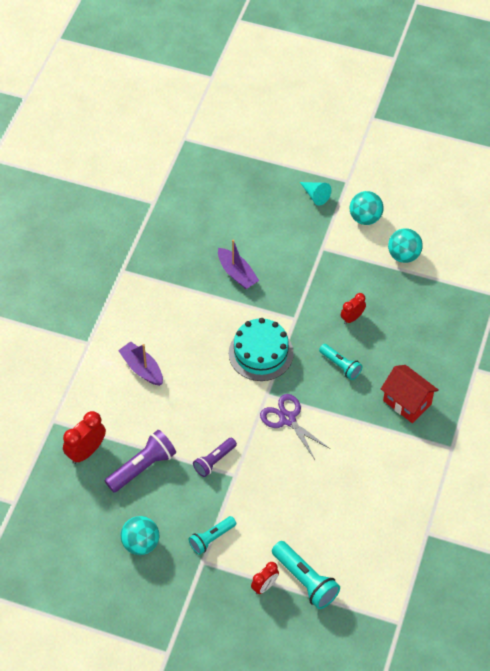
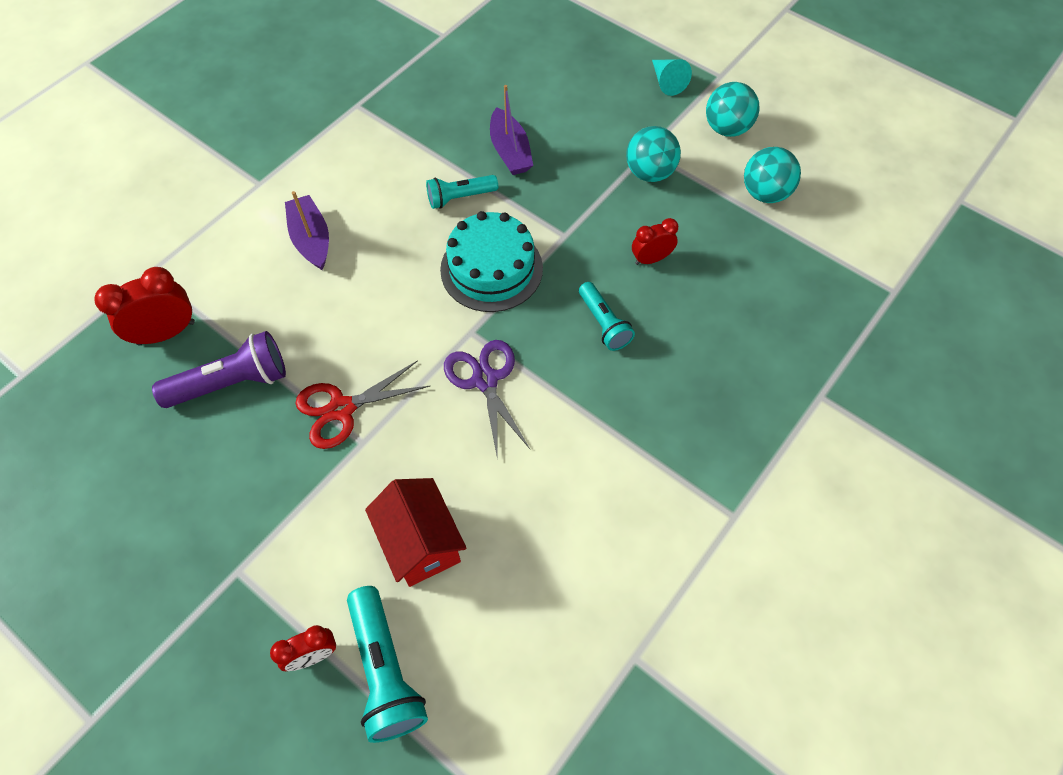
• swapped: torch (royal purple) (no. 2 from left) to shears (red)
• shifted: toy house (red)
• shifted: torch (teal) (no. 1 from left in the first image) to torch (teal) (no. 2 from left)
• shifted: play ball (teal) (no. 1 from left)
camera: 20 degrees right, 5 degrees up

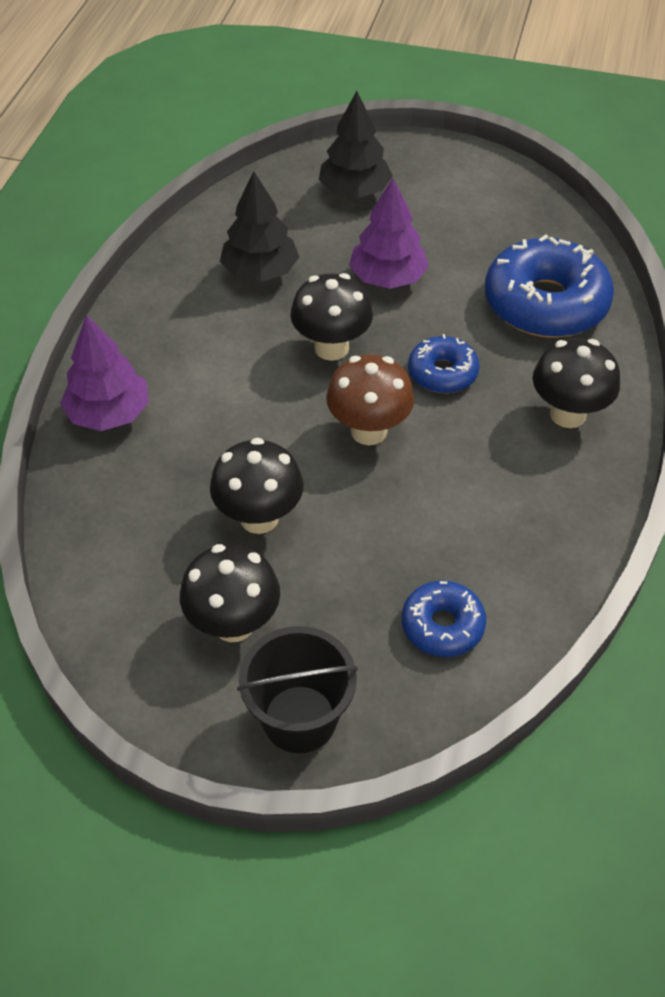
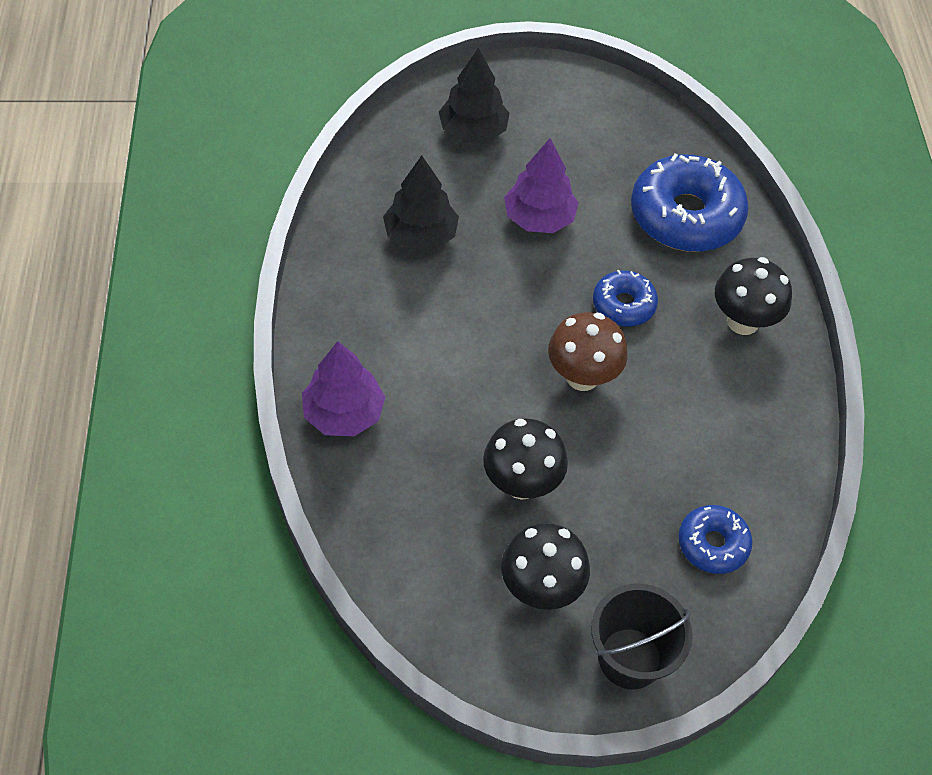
• gone: fungus (ebony) (no. 3 from left)
camera: 20 degrees left, 5 degrees up

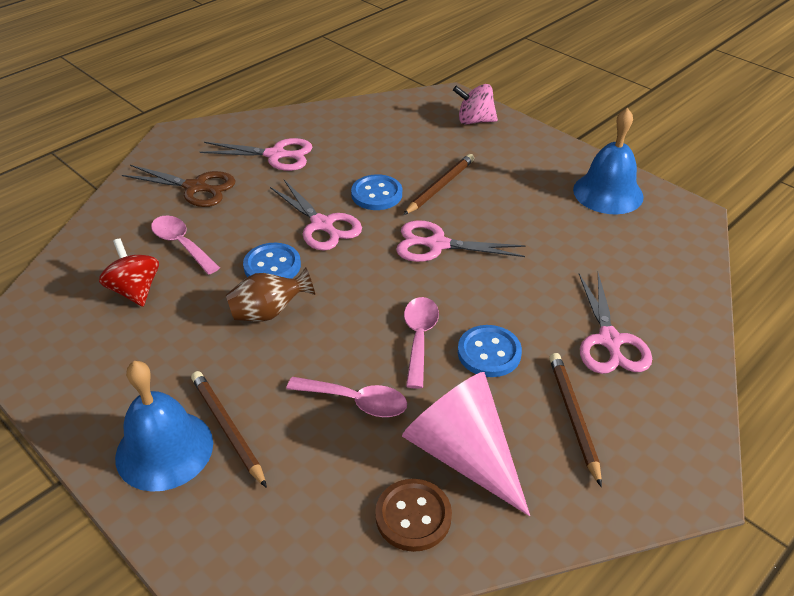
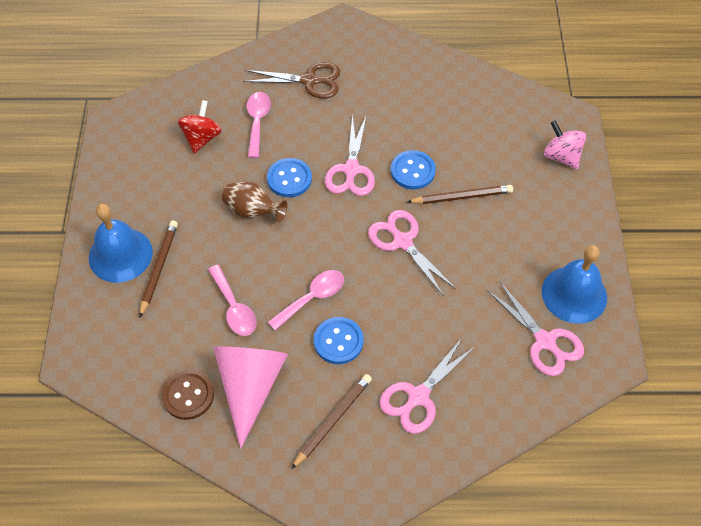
• rotated: shears (dark brown) 60 degrees counterclockwise
• shifted: shears (rose-pink) (no. 1 from left in the first image) to shears (rose-pink) (no. 4 from left)
camera: 45 degrees right, 15 degrees up

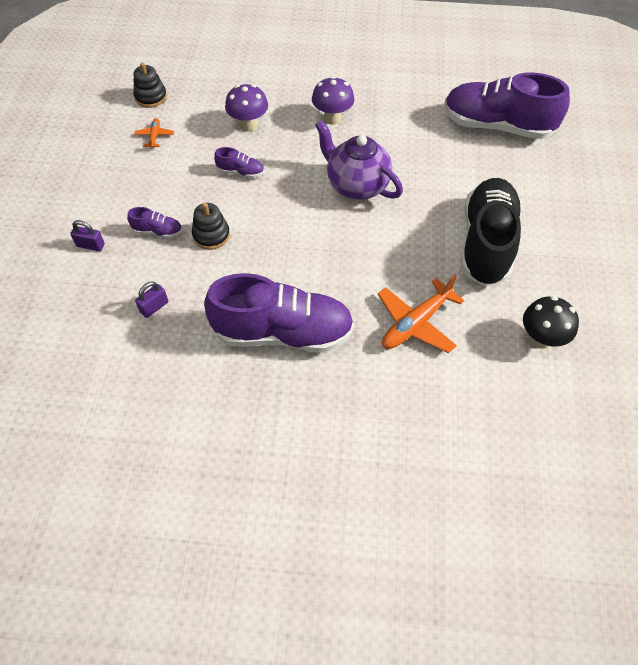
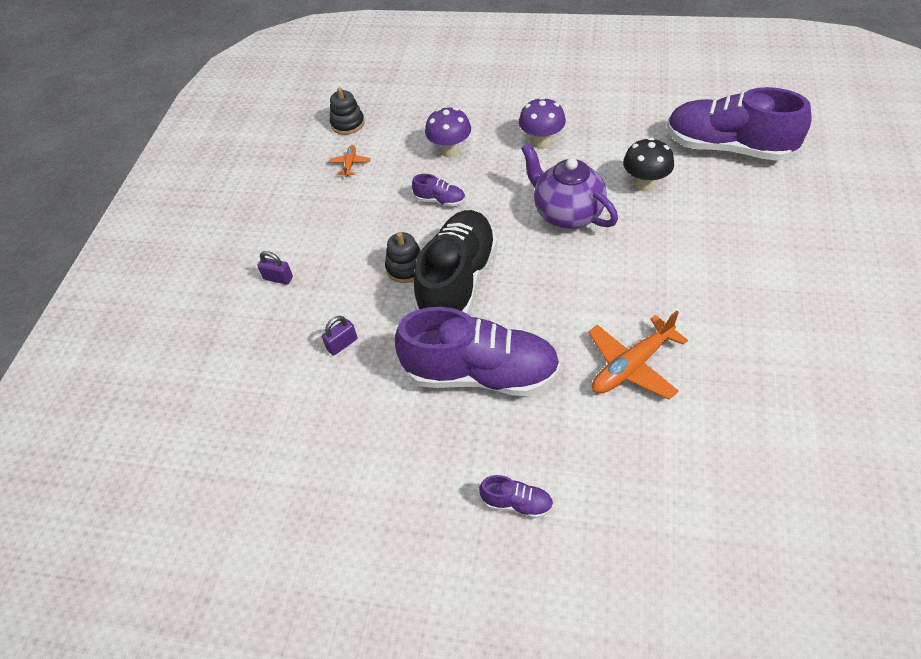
• shifted: sneaker (ebony)
• shifted: sneaker (royal purple) (no. 1 from left in the first image) to sneaker (royal purple) (no. 3 from left)
• shifted: fungus (ebony)
camera: 10 degrees right, 5 degrees down

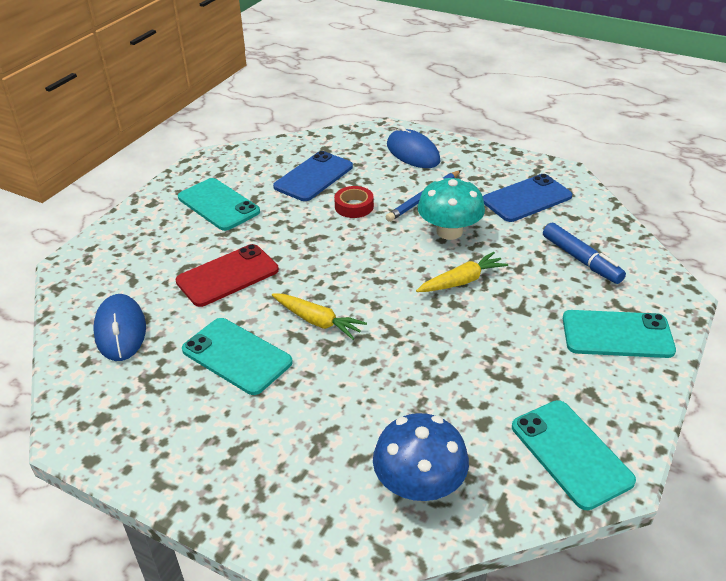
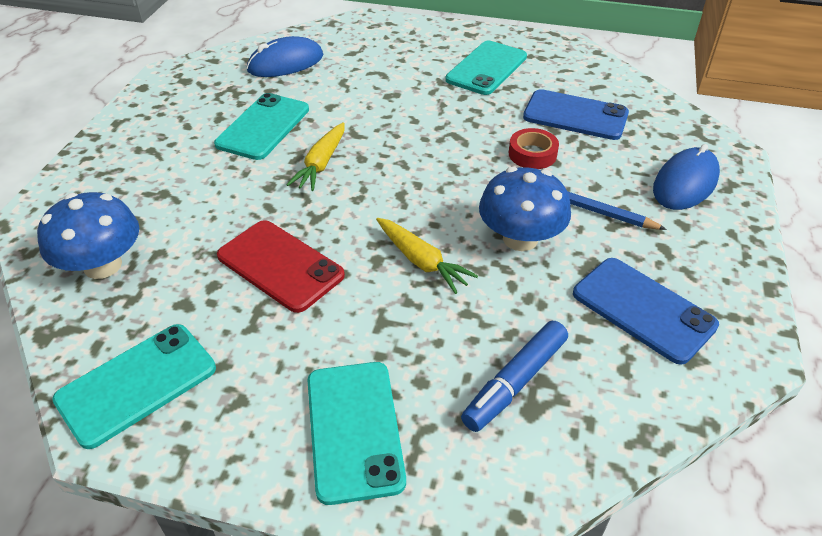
• shifted: smartphone (red)
• repainted: fungus (teal) to fungus (royal blue) (no. 2 from left)
camera: 75 degrees right, 5 degrees up

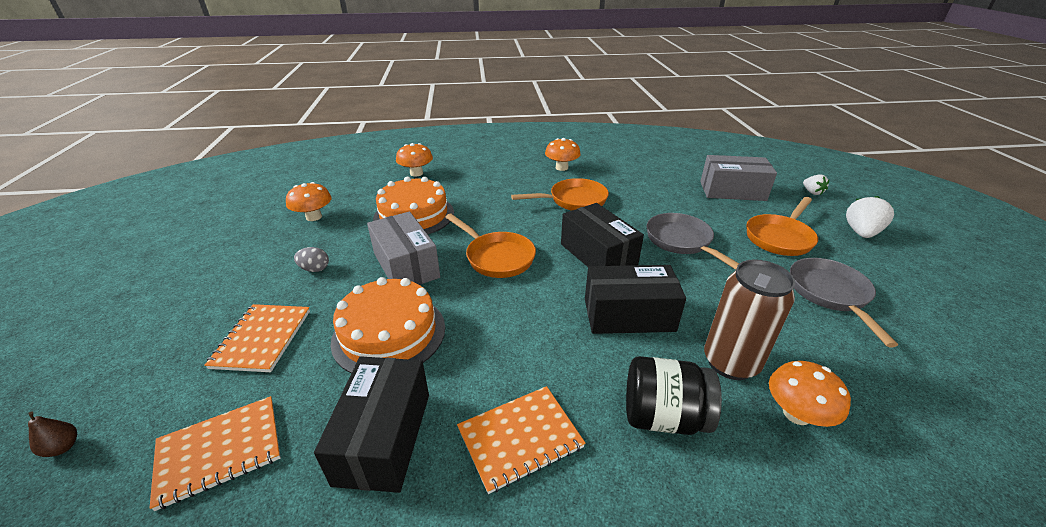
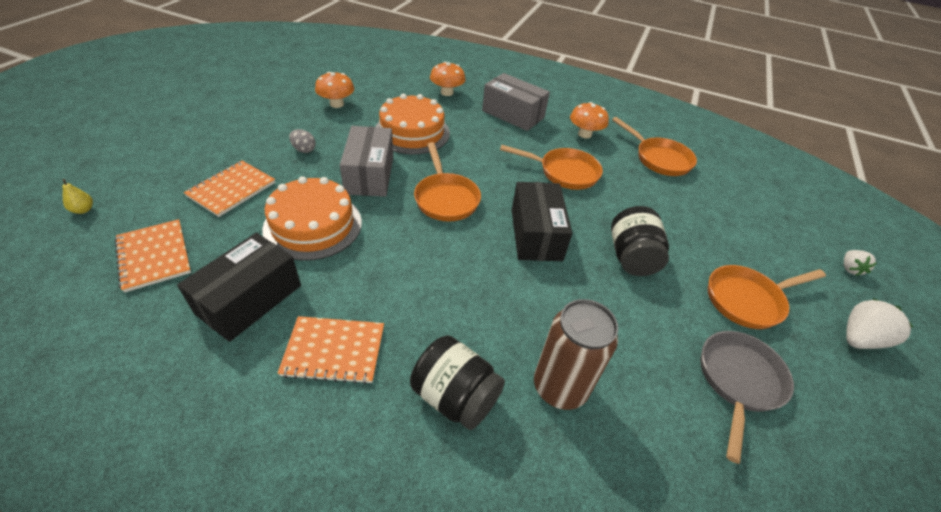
• repainted: toy pear (dark brown) to toy pear (yellow)
• rotated: notepad (orange-coloured) (no. 1 from left) 60 degrees clockwise
• shifted: package (ash-grey) (no. 2 from left)
• swapped: frying pan (ash-grey) (no. 1 from left) to preserve jar (ebony) (no. 2 from left)
• new: frying pan (orange-coloured) (no. 3 from left)
• gone: package (ebony) (no. 3 from left)
• gone: fungus (orange-coloured) (no. 4 from left)
camera: 25 degrees right, 10 degrees up

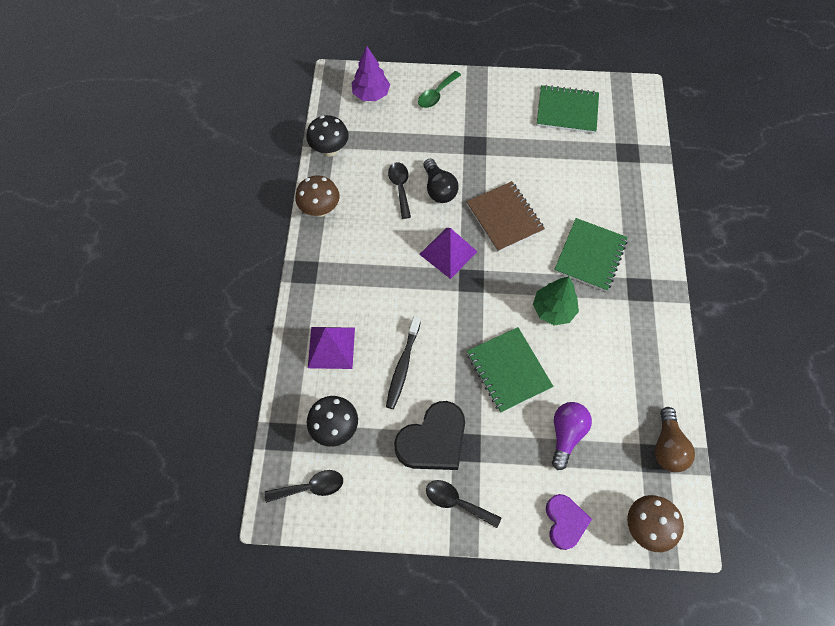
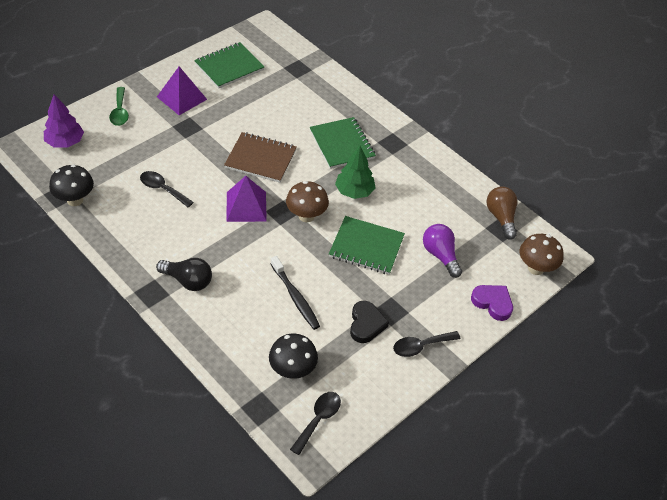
• shifted: bulb (ebony)
• shifted: pyramid (royal purple) (no. 1 from left)
• shifted: fungus (dark brown) (no. 1 from left)
• scaled: heart shape (ebony) x0.63
• rotated: bulb (dark brown) 150 degrees counterclockwise
camera: 50 degrees left, 15 degrees down

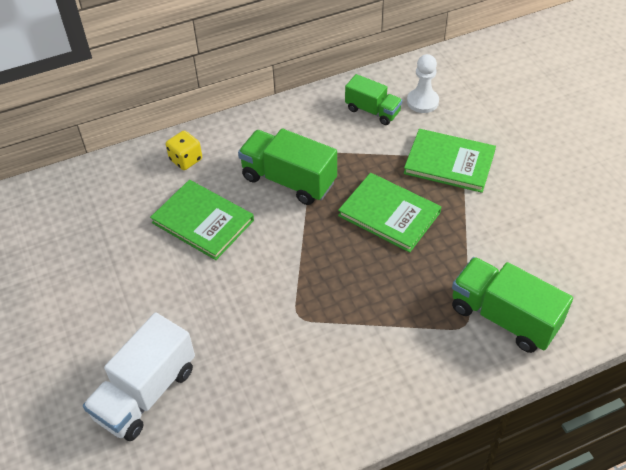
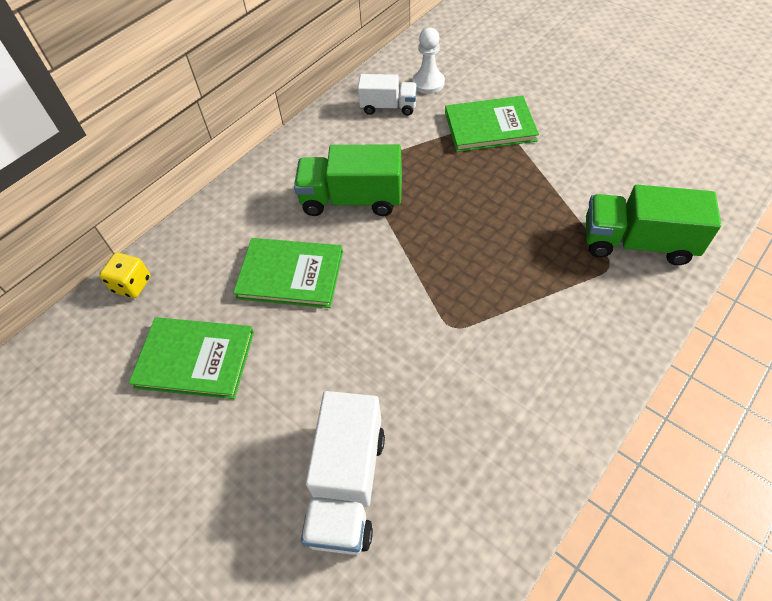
• shifted: dice (yellow)
• shifted: hardcover (green) (no. 2 from left in the first image) to hardcover (green) (no. 1 from left)
• repainted: truck (green) (no. 2 from left) to truck (pure white) (no. 2 from left)
camera: 25 degrees left, 5 degrees up

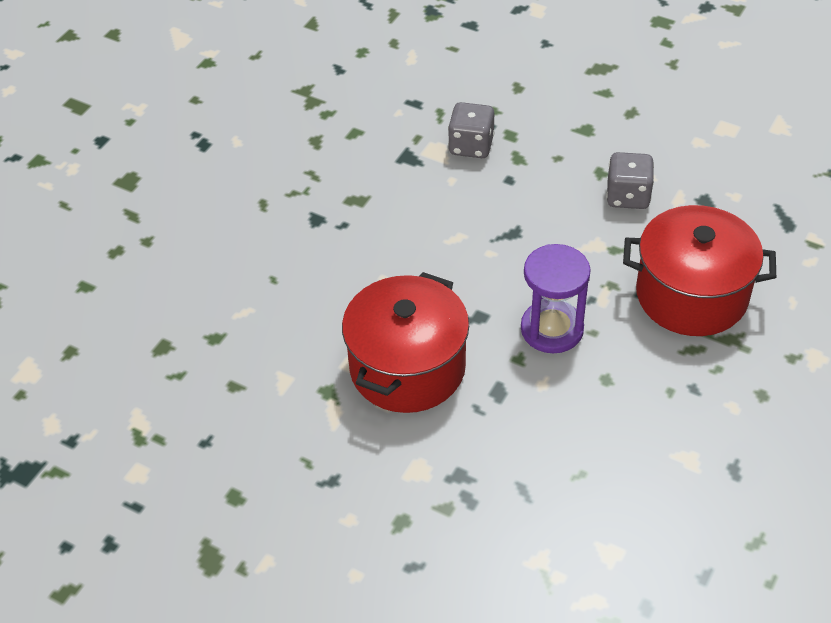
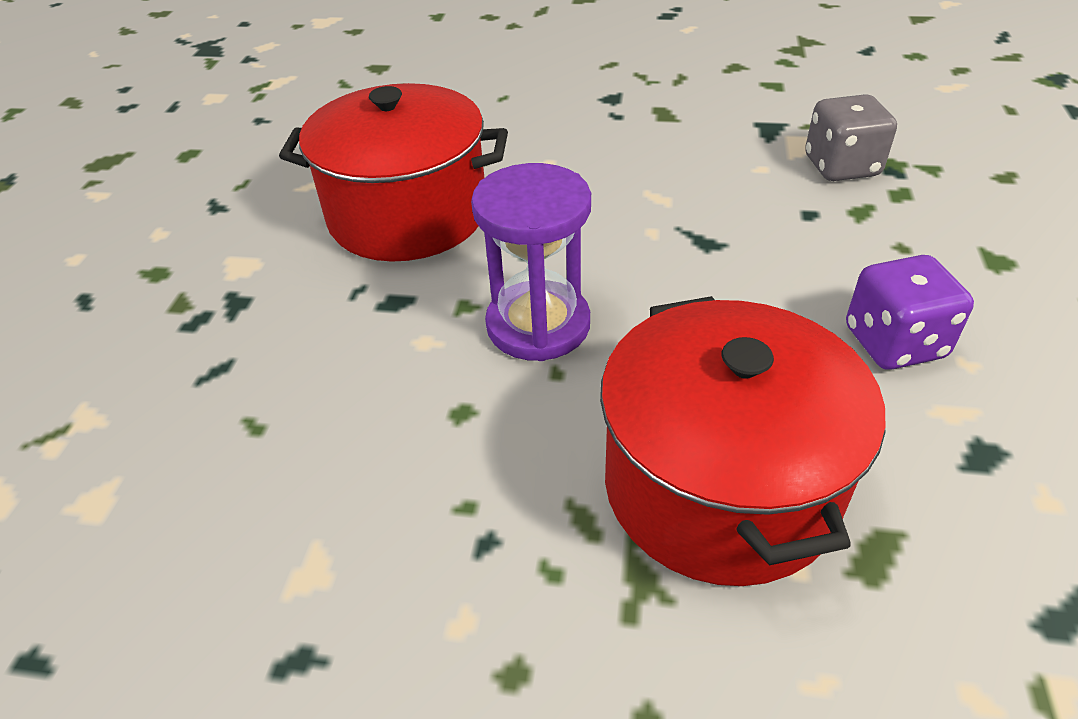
• repainted: dice (ash-grey) (no. 2 from left) to dice (royal purple)
camera: 70 degrees right, 5 degrees down

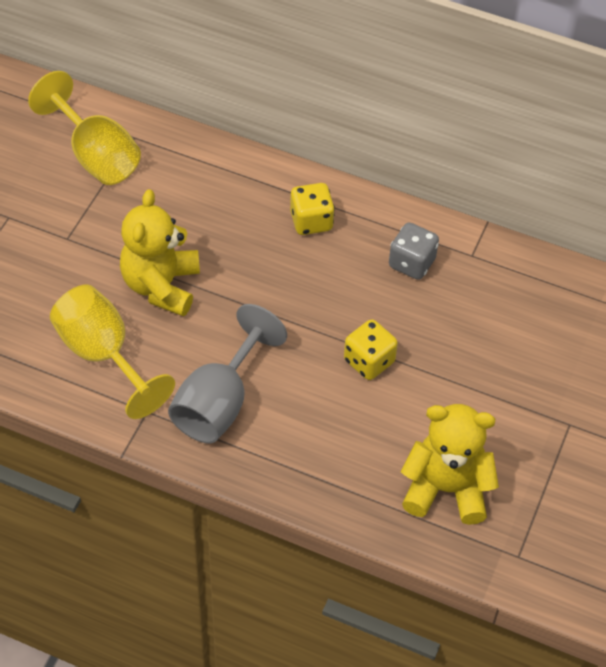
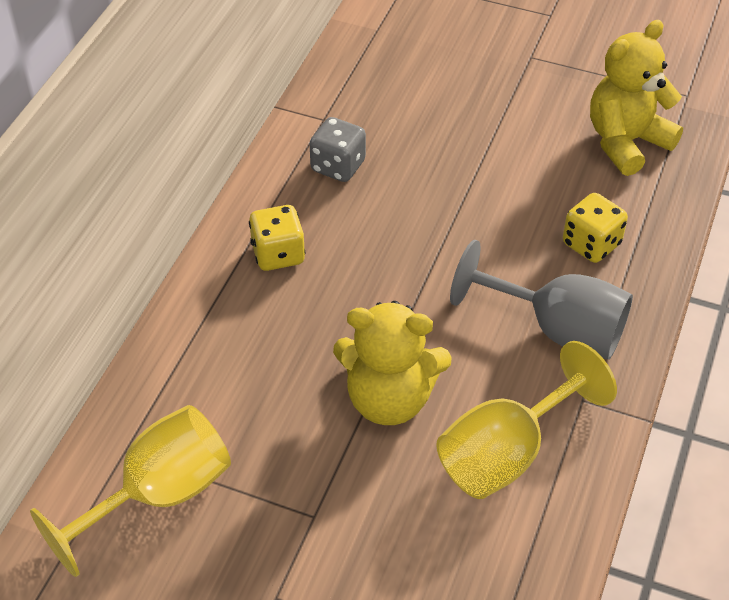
• shifted: dice (yellow) (no. 2 from left)
• rotated: stuffed bear (yellow) (no. 2 from left) 45 degrees clockwise
camera: 90 degrees left, 5 degrees down

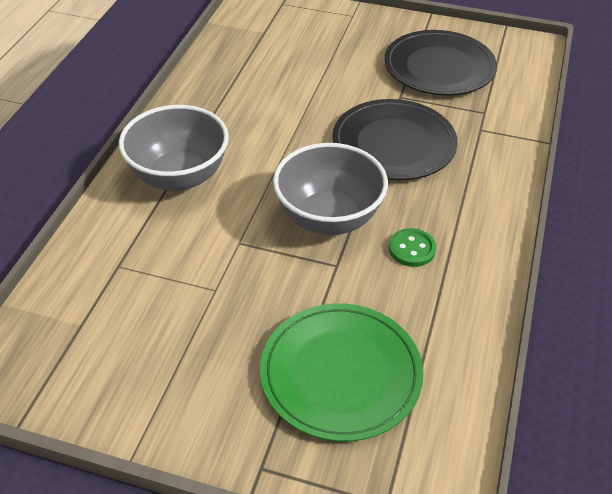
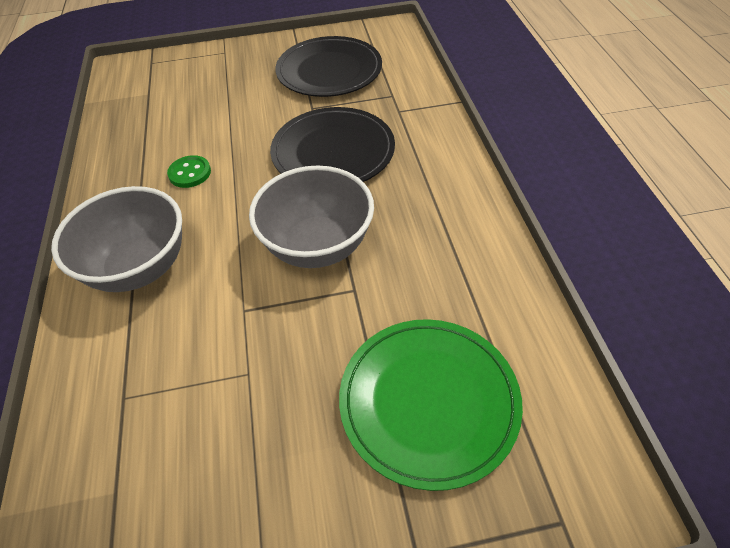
• shifted: sewing button (green)
camera: 25 degrees left, 5 degrees up

